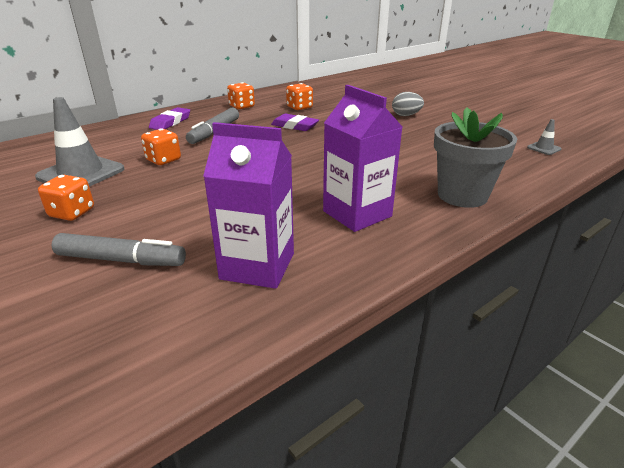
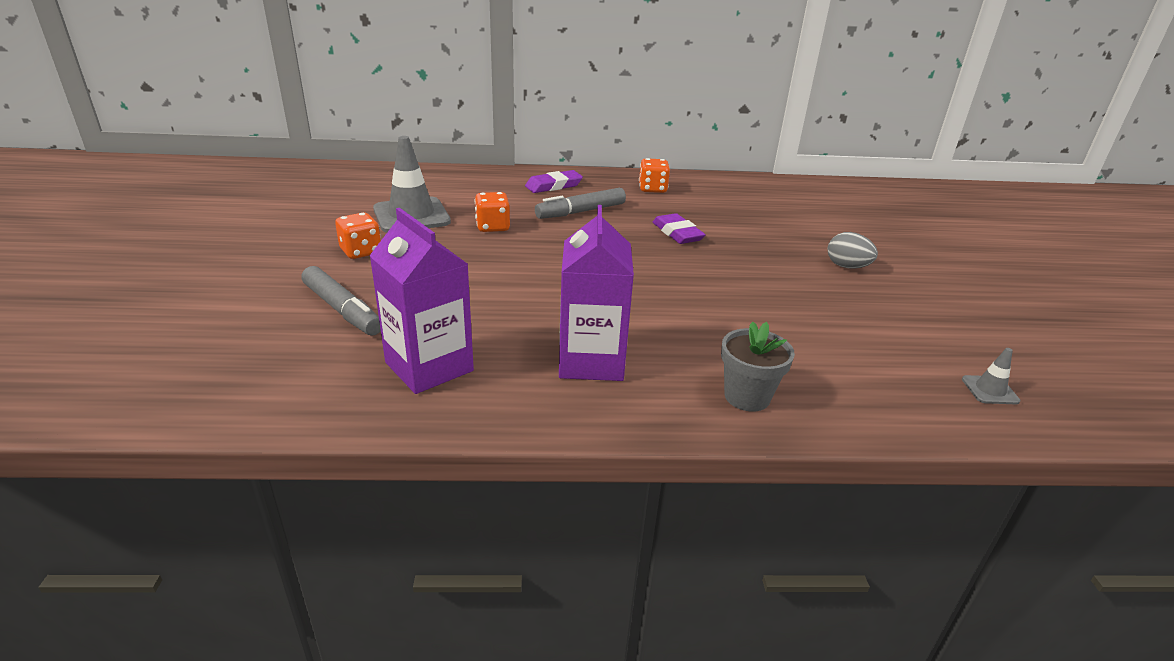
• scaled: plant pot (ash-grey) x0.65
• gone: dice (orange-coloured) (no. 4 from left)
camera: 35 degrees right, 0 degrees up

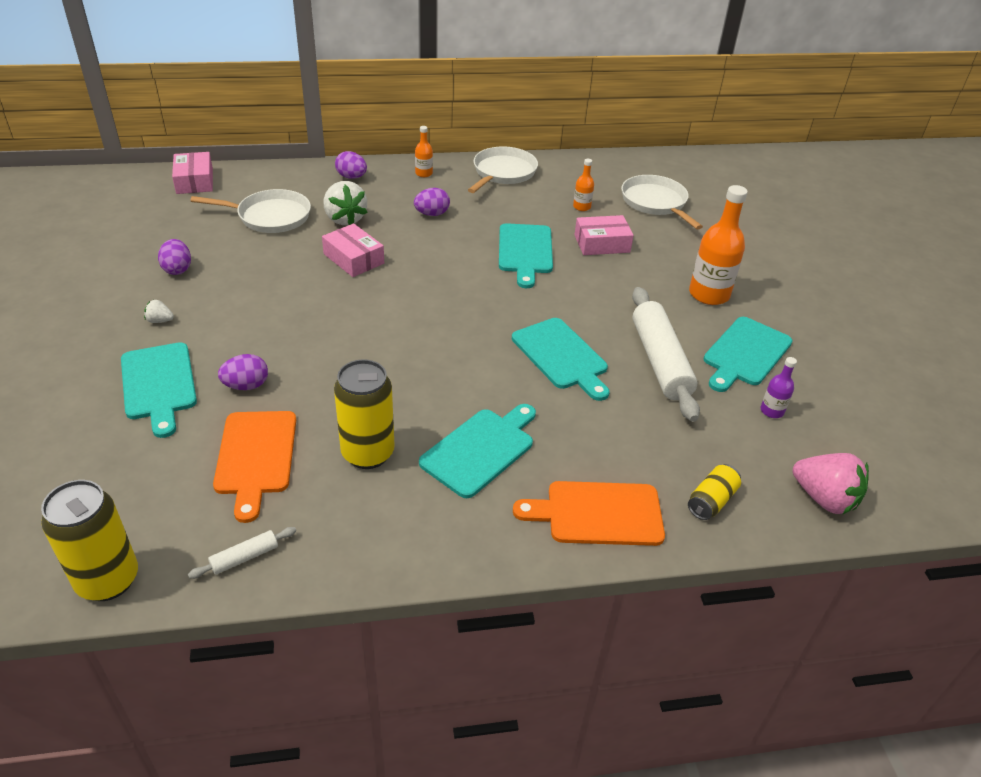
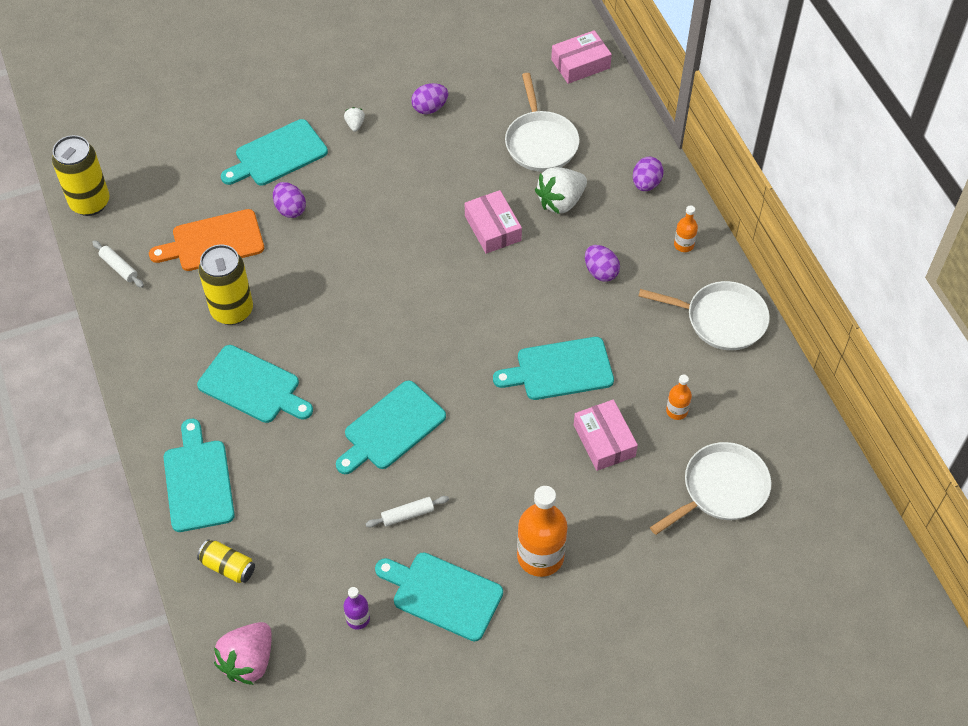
• repainted: chopping board (orange-coloured) (no. 2 from left) to chopping board (teal) (no. 1 from left)
• scaled: rolling pin (pure white) (no. 2 from left) x0.44
• rotated: package (rose-pink) (no. 2 from left in the first image) 60 degrees counterclockwise
camera: 80 degrees right, 15 degrees up

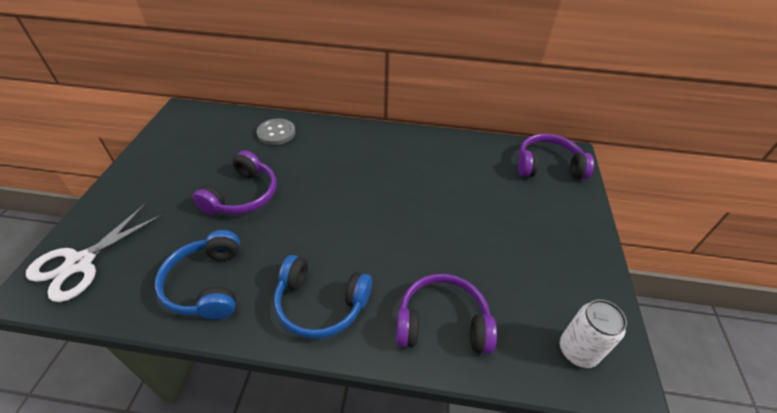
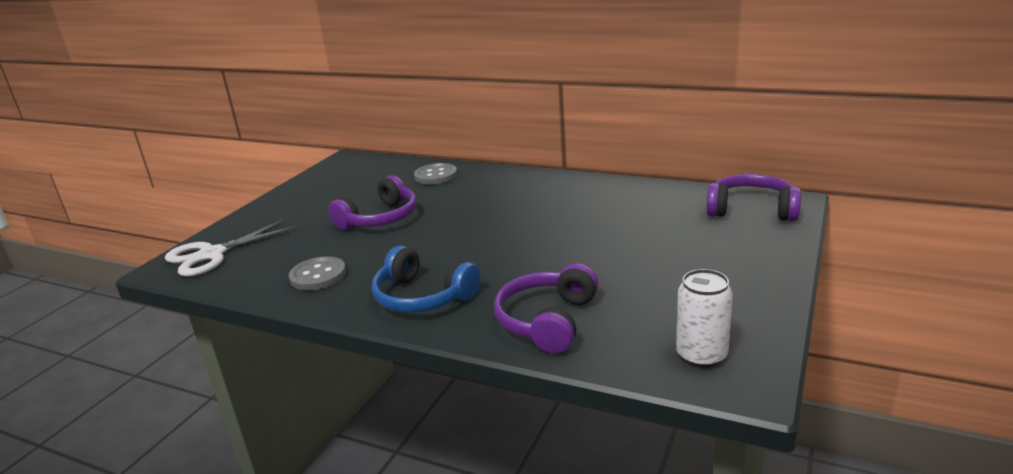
• swapped: over-ear headphones (royal blue) (no. 1 from left) to sewing button (ash-grey) (no. 1 from left)
• rotated: over-ear headphones (royal purple) (no. 2 from left) 90 degrees counterclockwise
camera: 20 degrees right, 20 degrees down

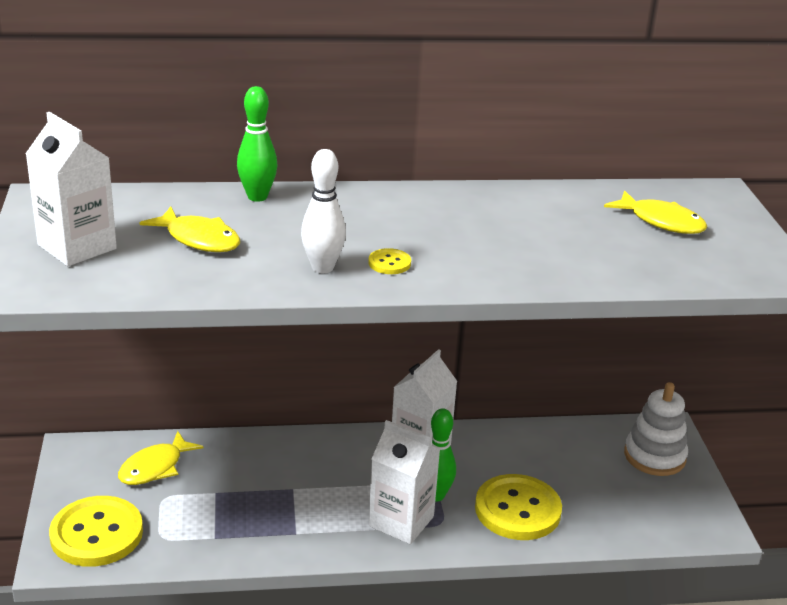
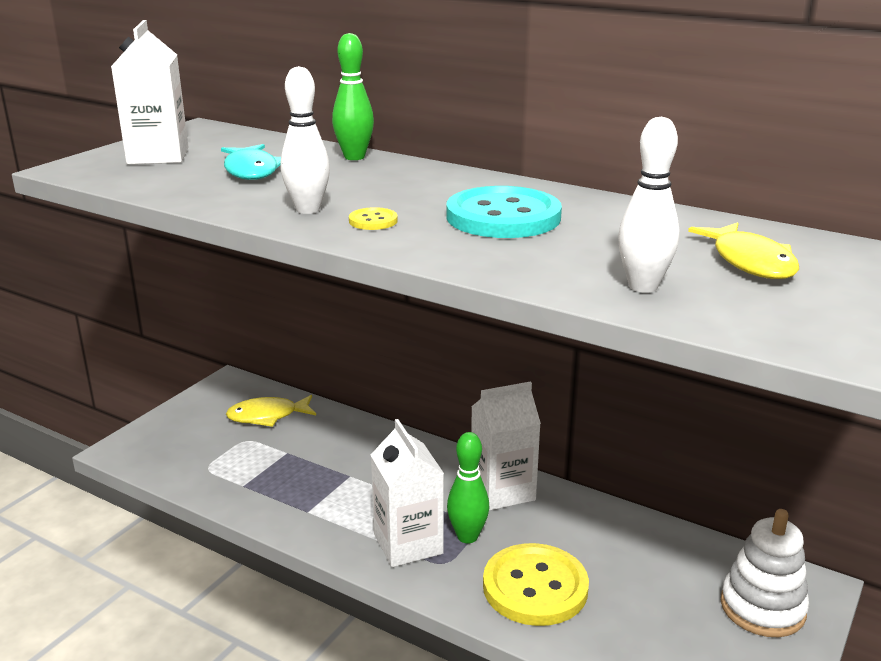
• repainted: fish (yellow) (no. 2 from left) to fish (teal)
• new: sewing button (teal)
• new: tenpin (pure white) (no. 2 from left)
• gone: sewing button (yellow) (no. 1 from left)
camera: 40 degrees right, 5 degrees down

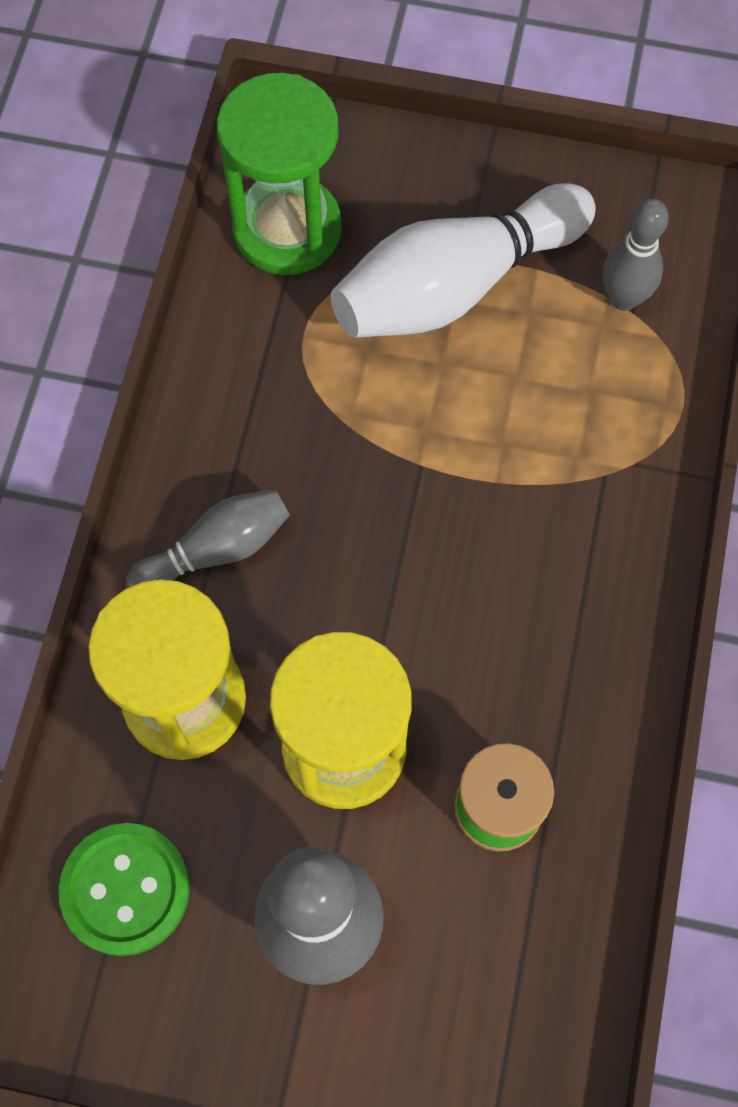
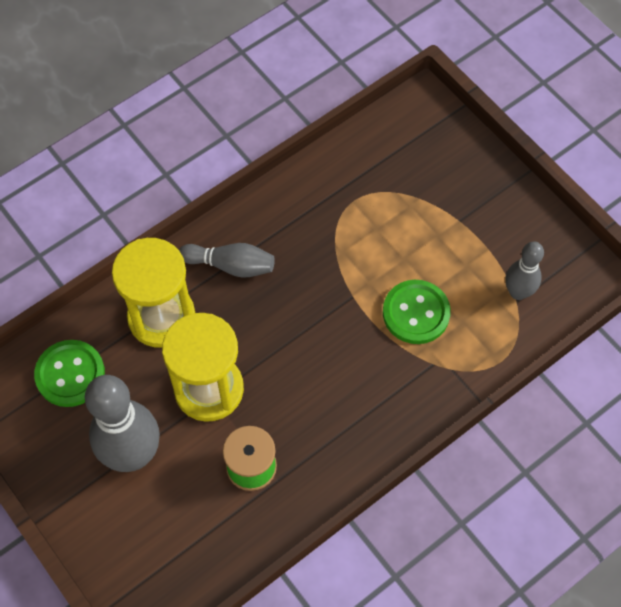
• new: sewing button (green) (no. 2 from left)
• gone: sand timer (green)
• gone: tenpin (pure white)
camera: 40 degrees right, 5 degrees down

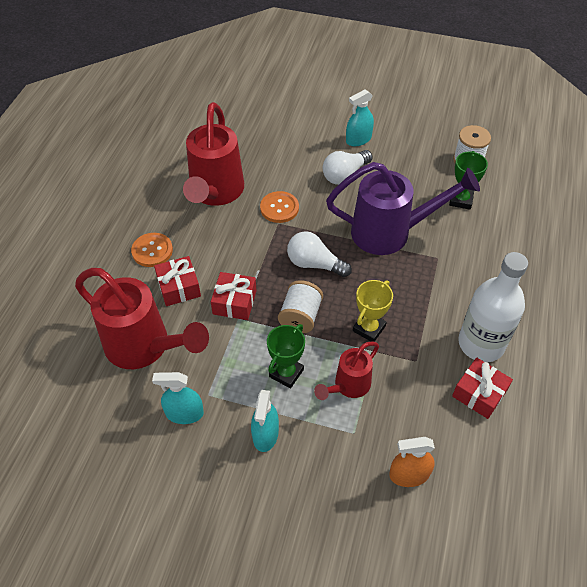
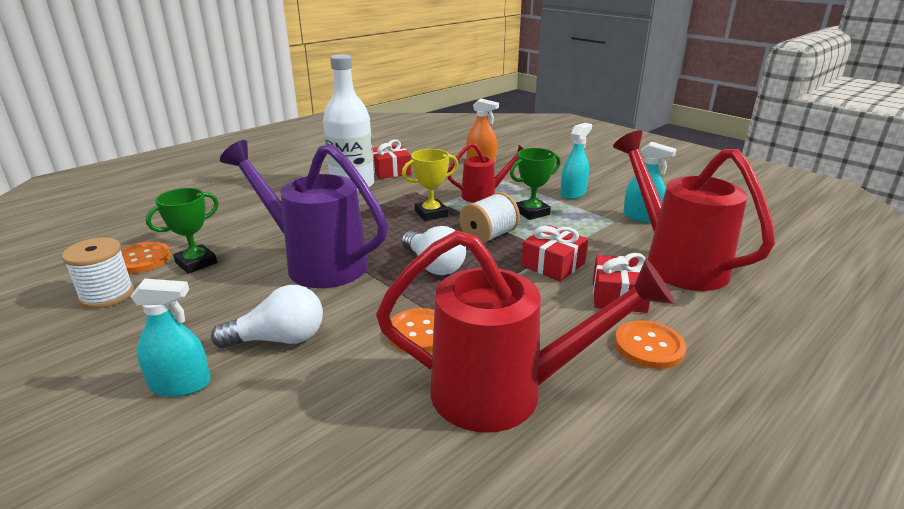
• new: sewing button (orange-coloured) (no. 1 from left)
• rotated: sprinkling can (red) (no. 2 from left) 60 degrees clockwise
camera: 150 degrees left, 25 degrees down

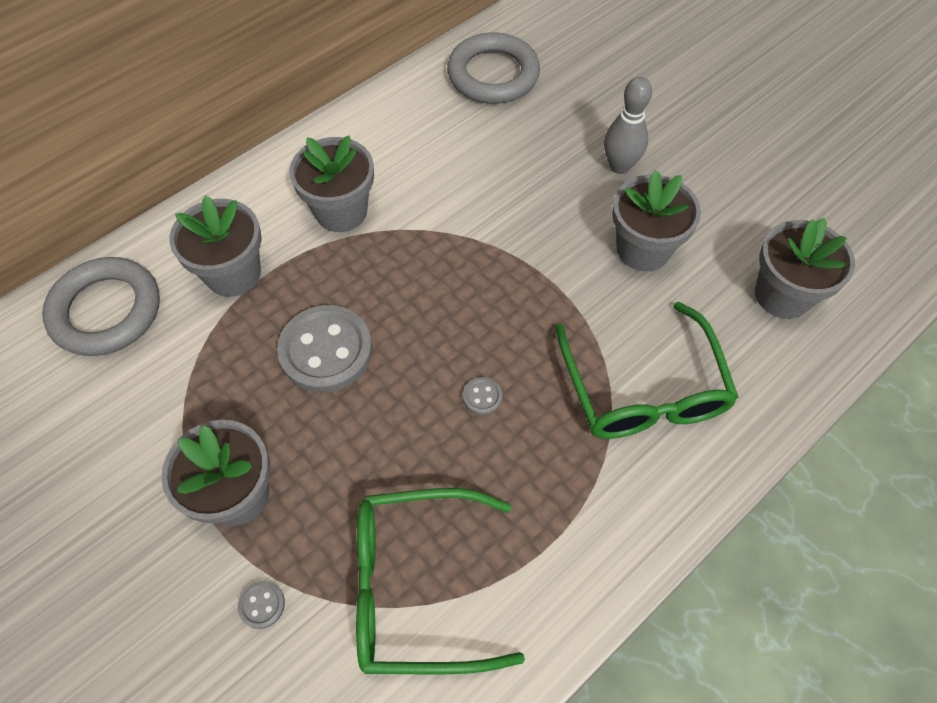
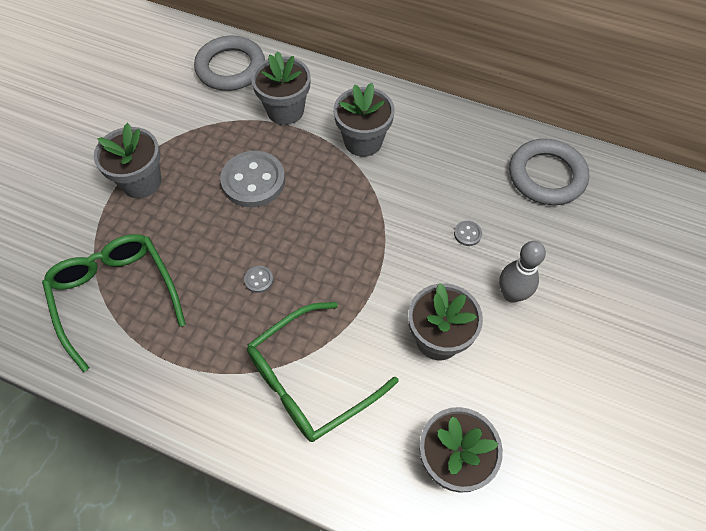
• shifted: sewing button (ash-grey) (no. 1 from left in the first image) to sewing button (ash-grey) (no. 3 from left)
camera: 65 degrees right, 0 degrees up

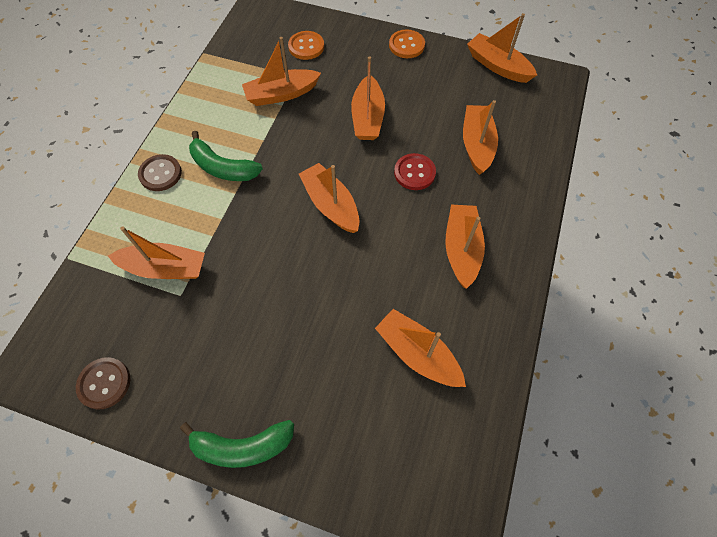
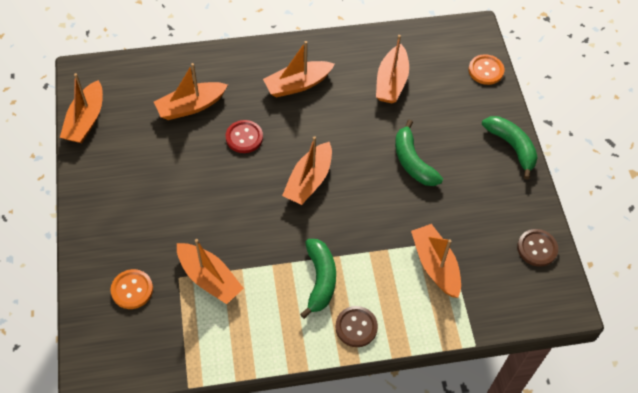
• new: toy banana (green) (no. 2 from left)
• shifted: sewing button (orange-coloured) (no. 2 from left)
• gone: toy boat (orange-coloured) (no. 4 from left)
camera: 120 degrees left, 5 degrees down

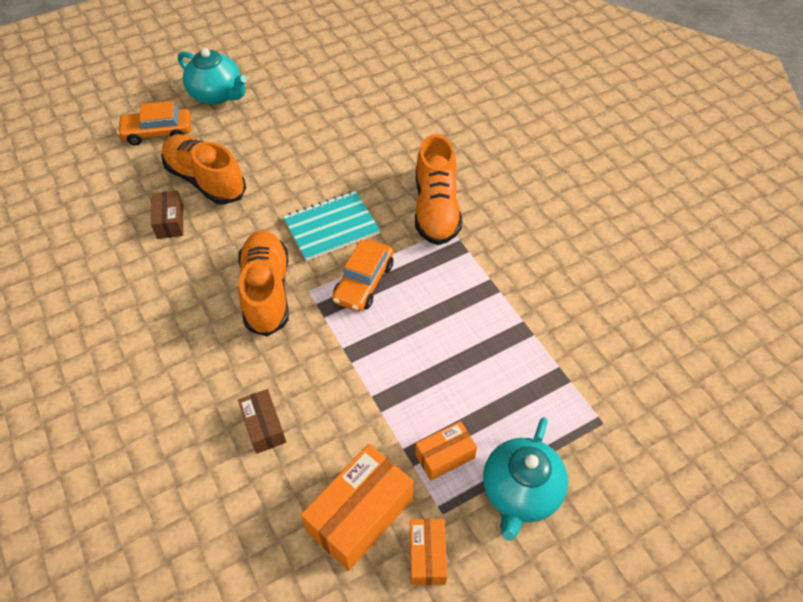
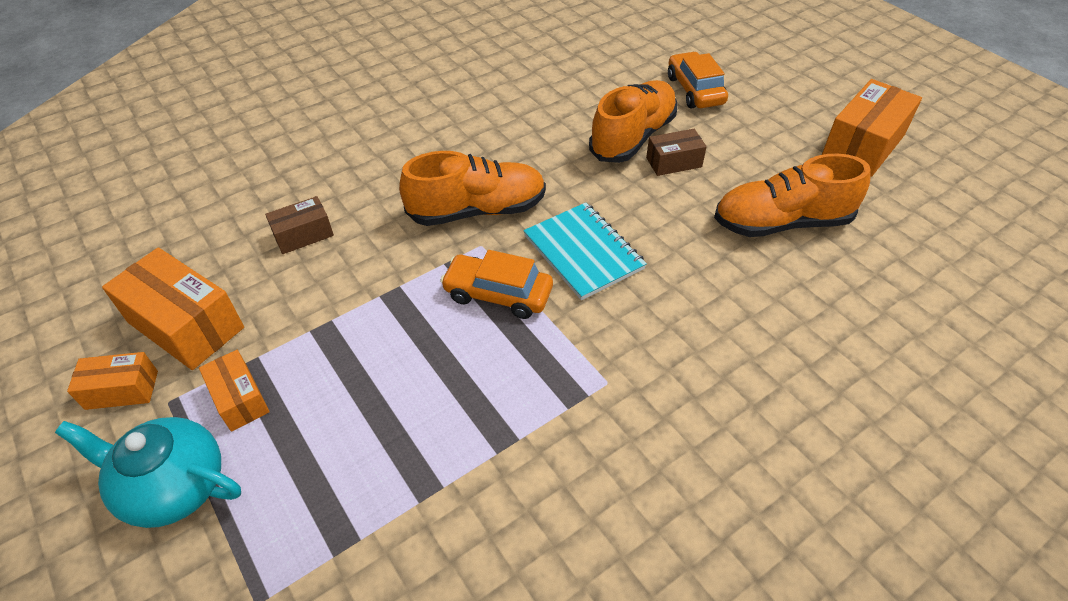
• shifted: package (dark brown) (no. 1 from left in the first image) to package (dark brown) (no. 2 from left)
• shifted: sneaker (orange-coloured) (no. 3 from left)
• new: package (orange-coloured) (no. 4 from left)
• gone: tea pot (teal) (no. 1 from left)
camera: 85 degrees right, 5 degrees down

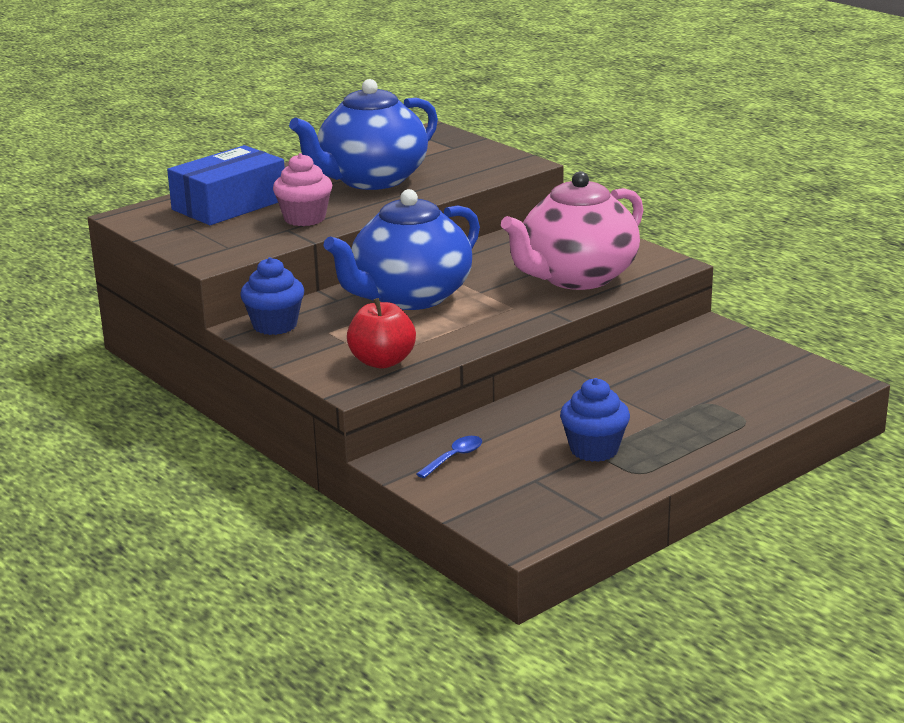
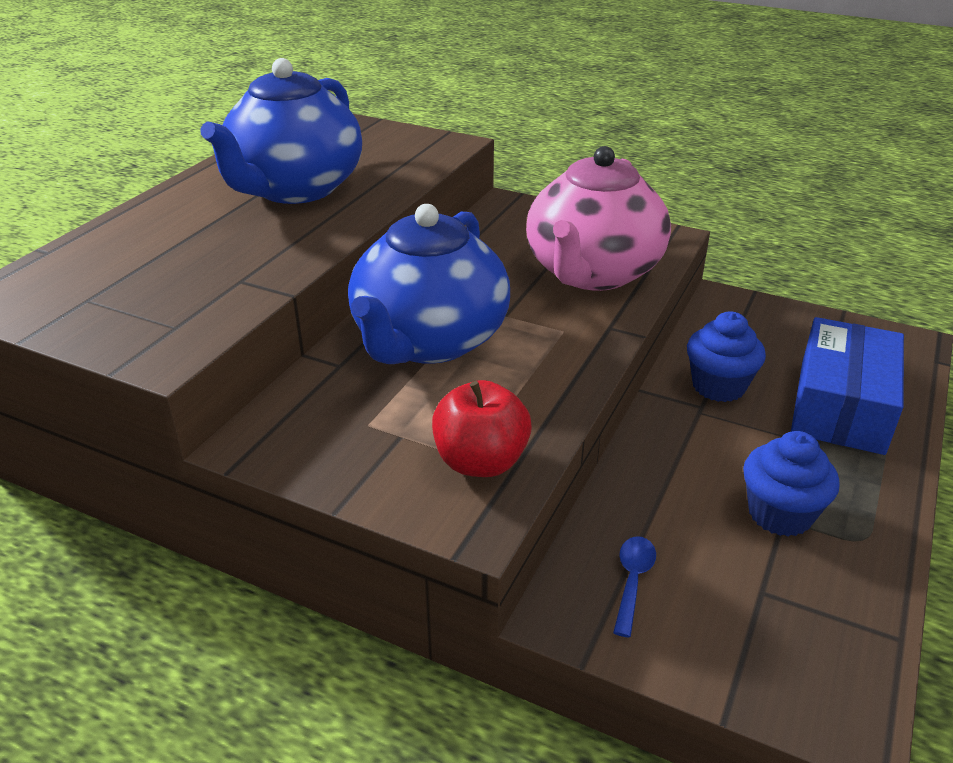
• shifted: fairy cake (royal blue) (no. 1 from left)
• shifted: package (royal blue)
• gone: fairy cake (rose-pink)
camera: 25 degrees left, 10 degrees up

